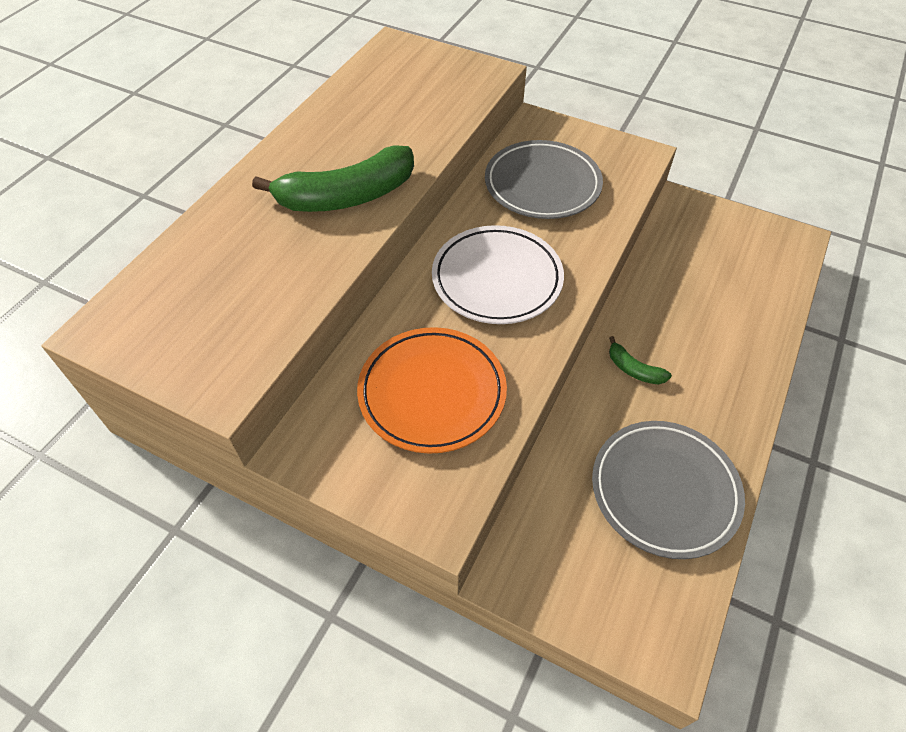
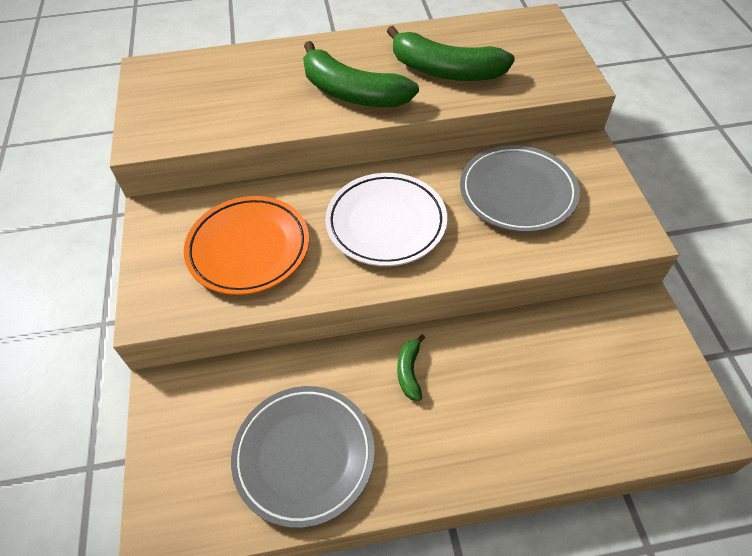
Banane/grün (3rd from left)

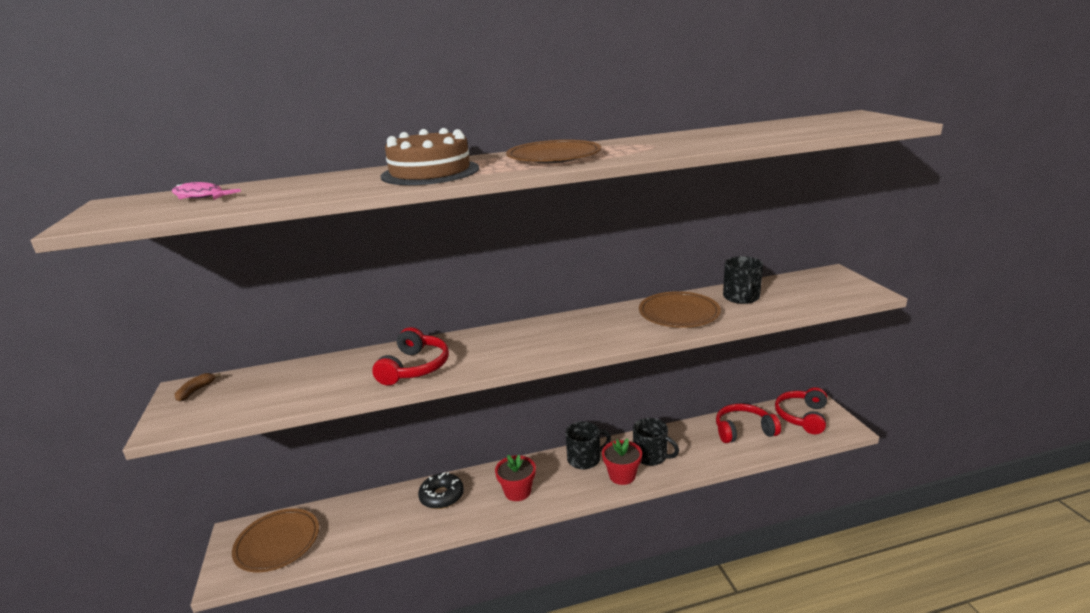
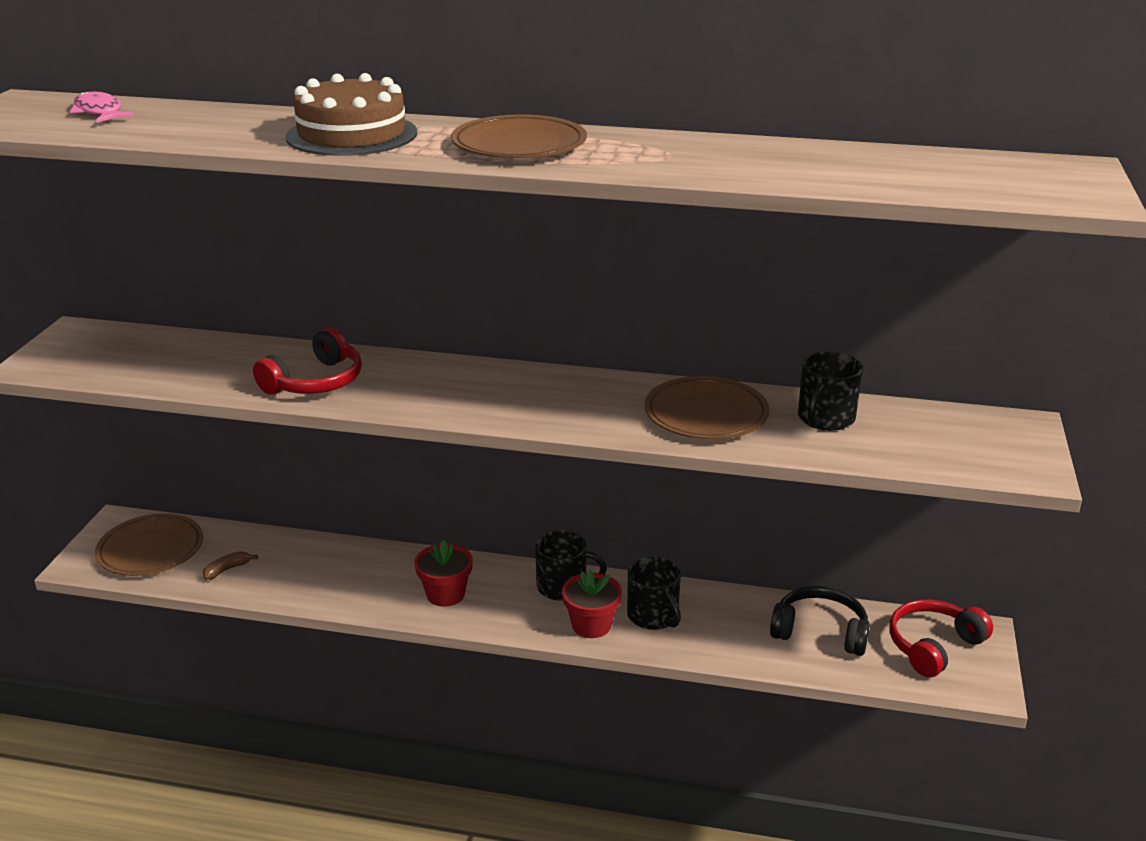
Banane/braun; Donut/schwarz; Kopfhörer/schwarz

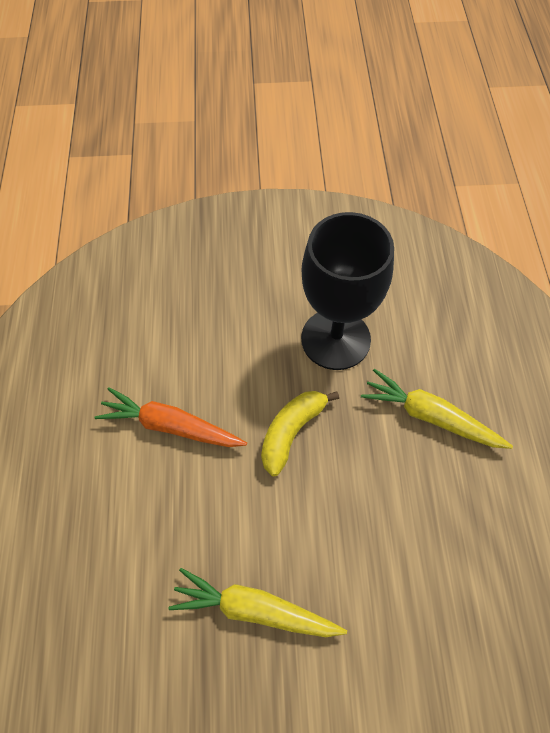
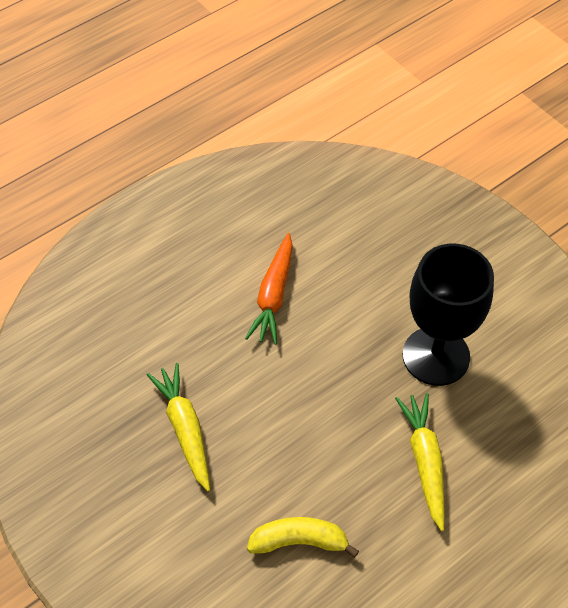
Karotte/orange; Banane/gelb

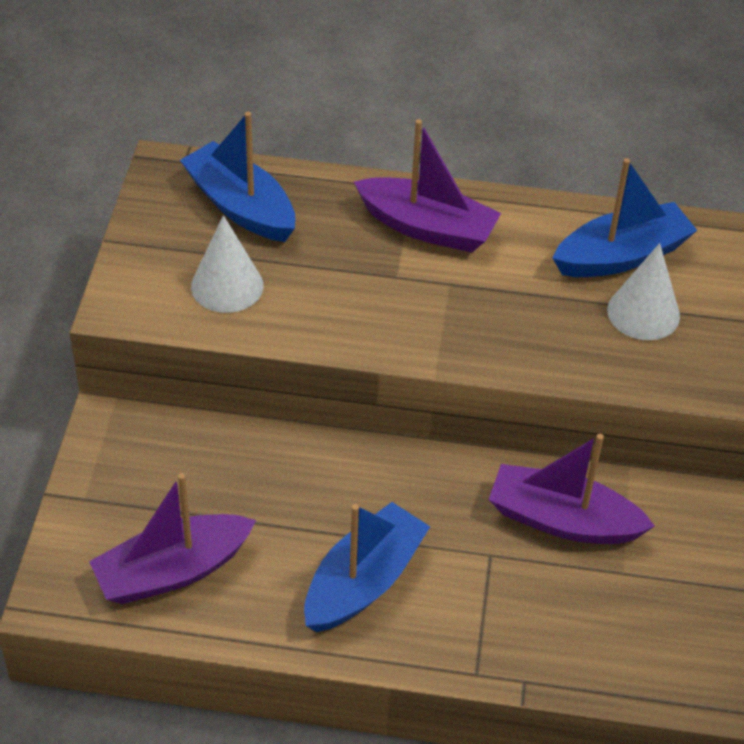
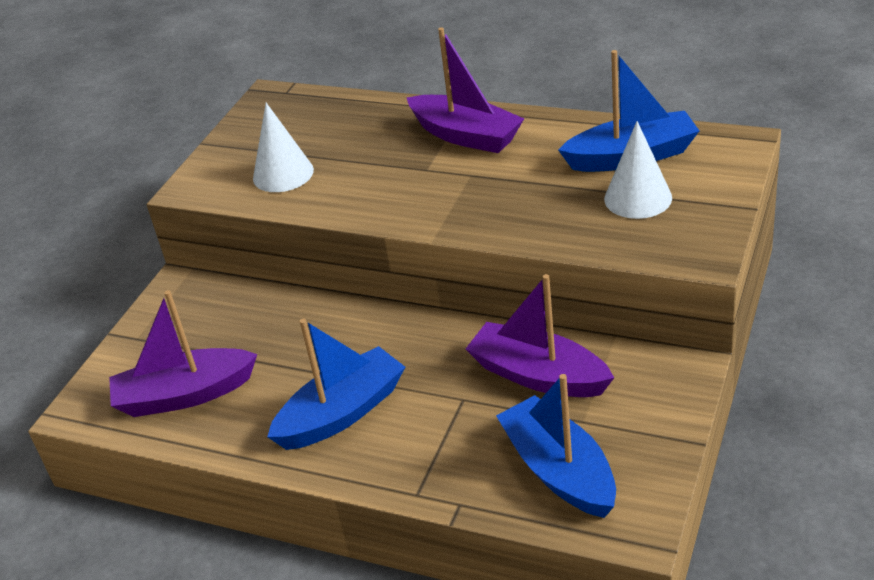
Boot/blau (2nd from left)

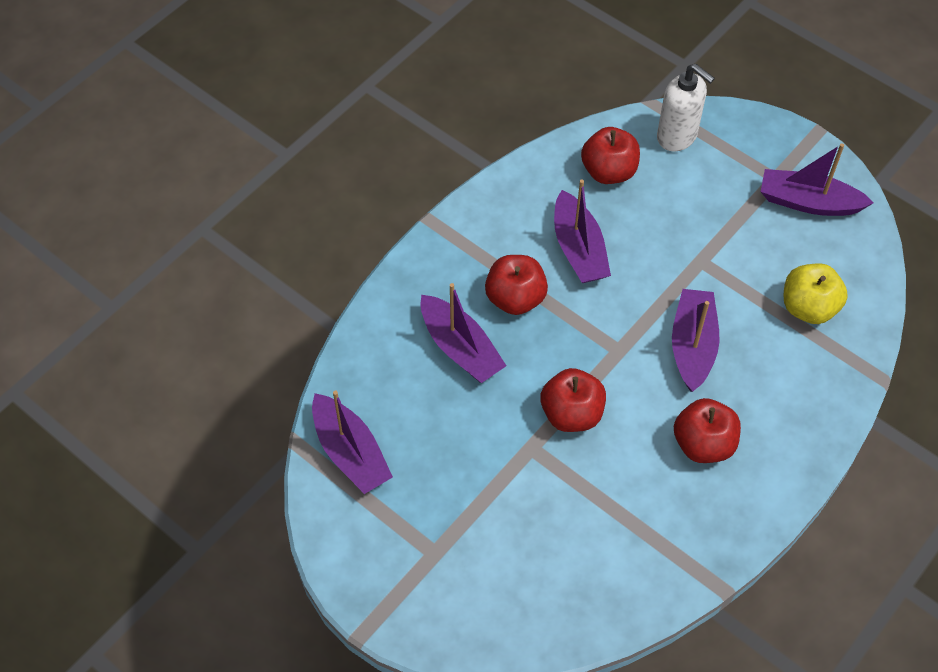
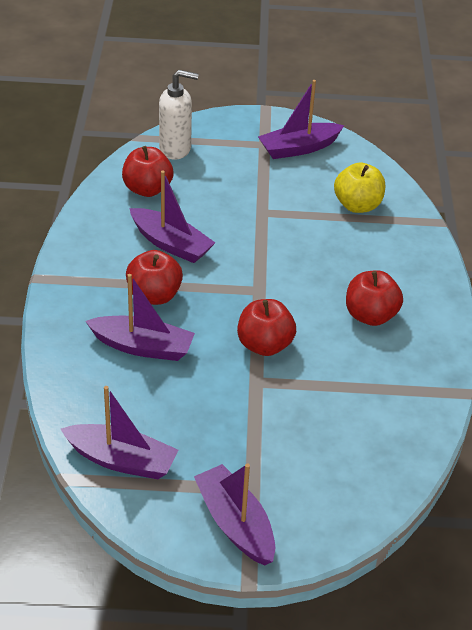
Boot/lila (4th from left)

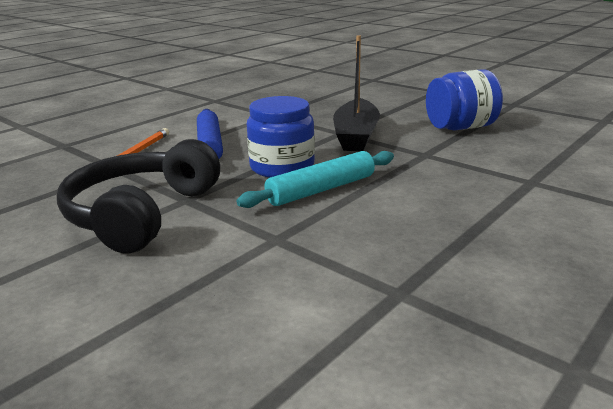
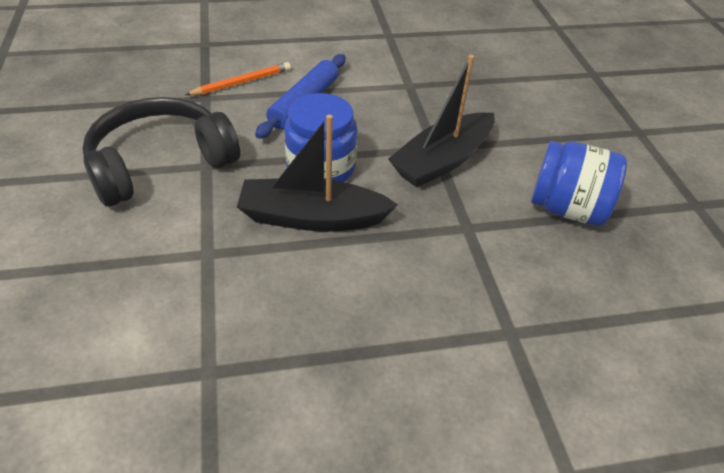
Boot/schwarz (1st from left)

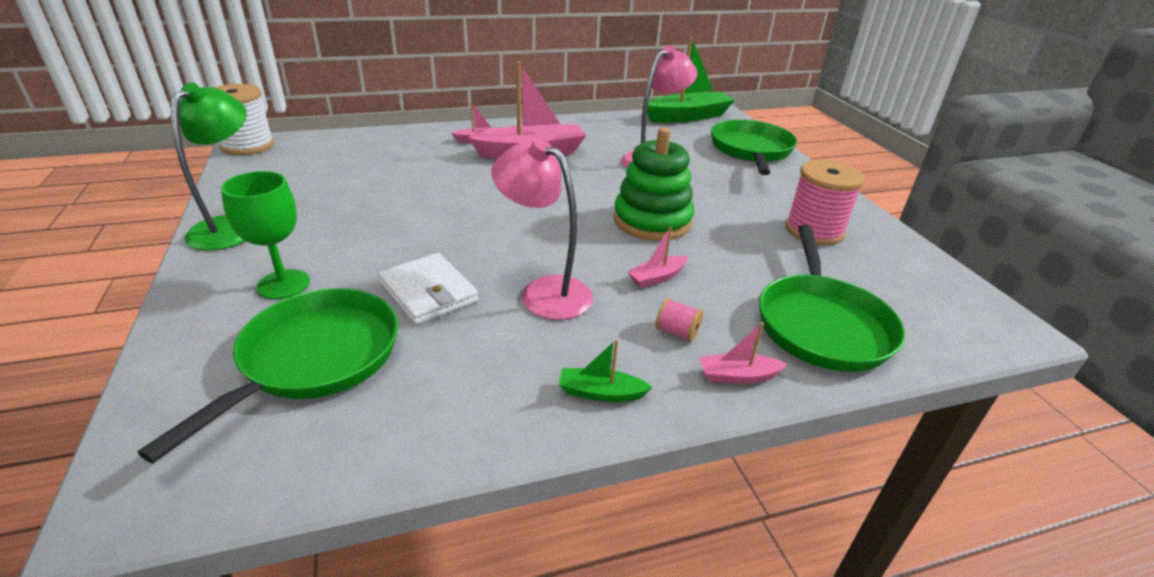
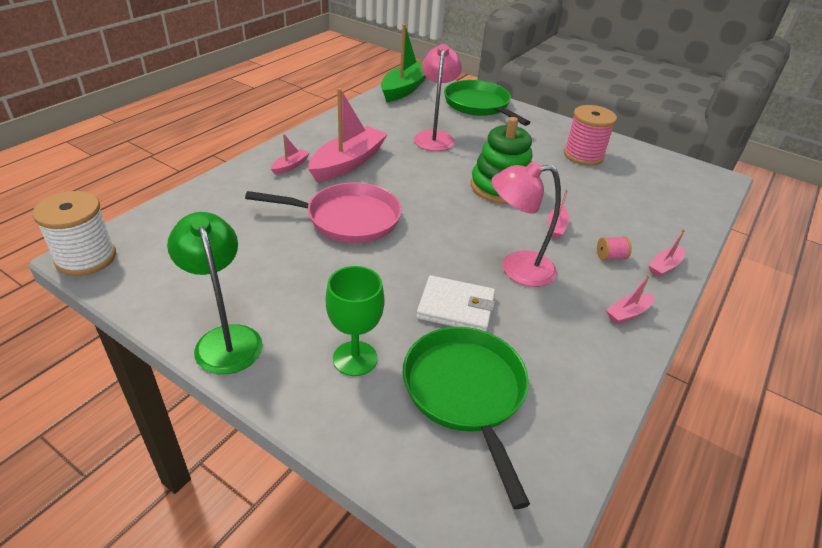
Boot/rosa (4th from left); Pfanne/grün (3rd from left in the first image); Pfanne/rosa

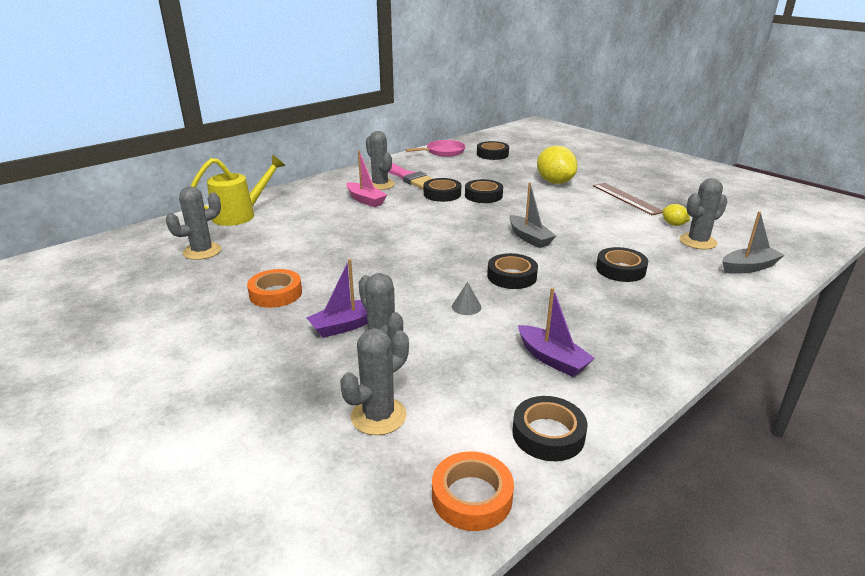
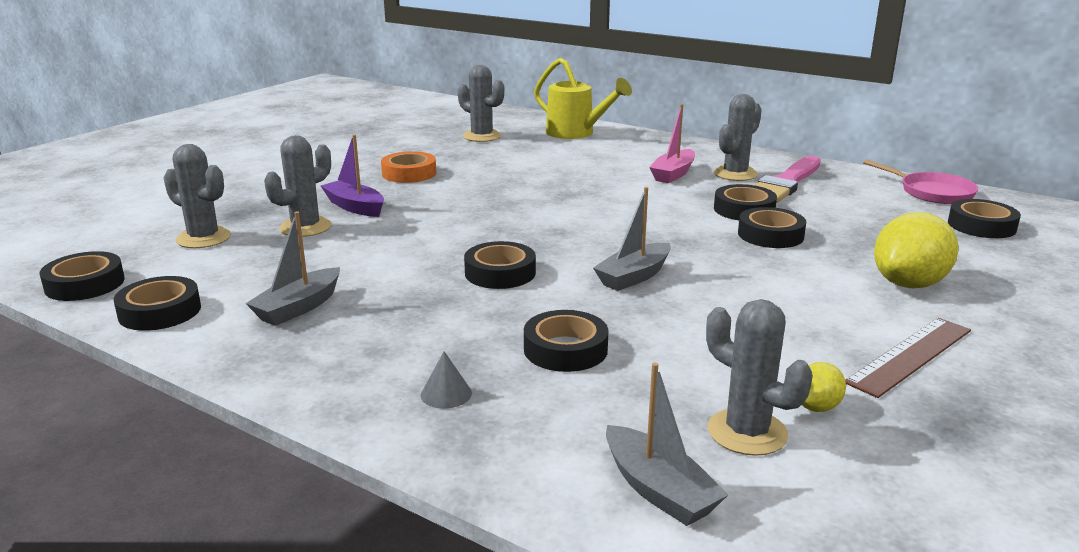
Klebeband/schwarz (1st from left); Kegel/grau; Boot/grau (1st from left)

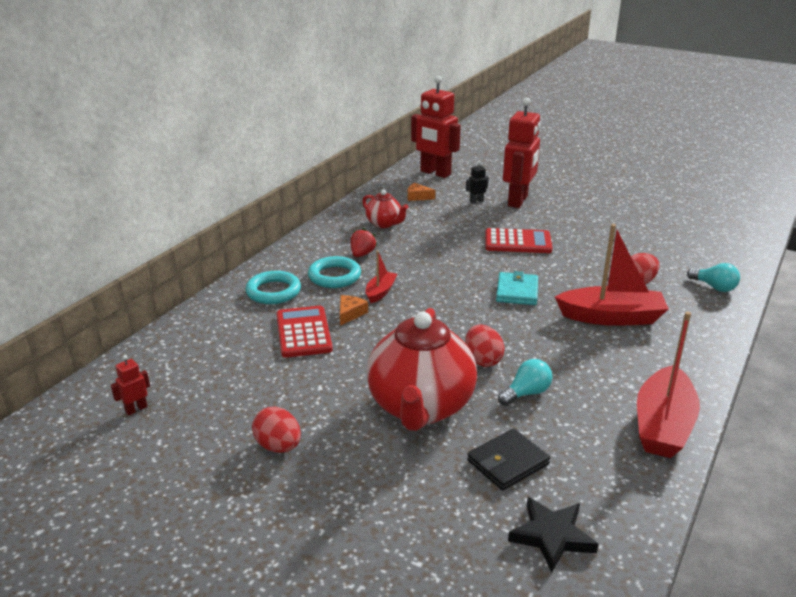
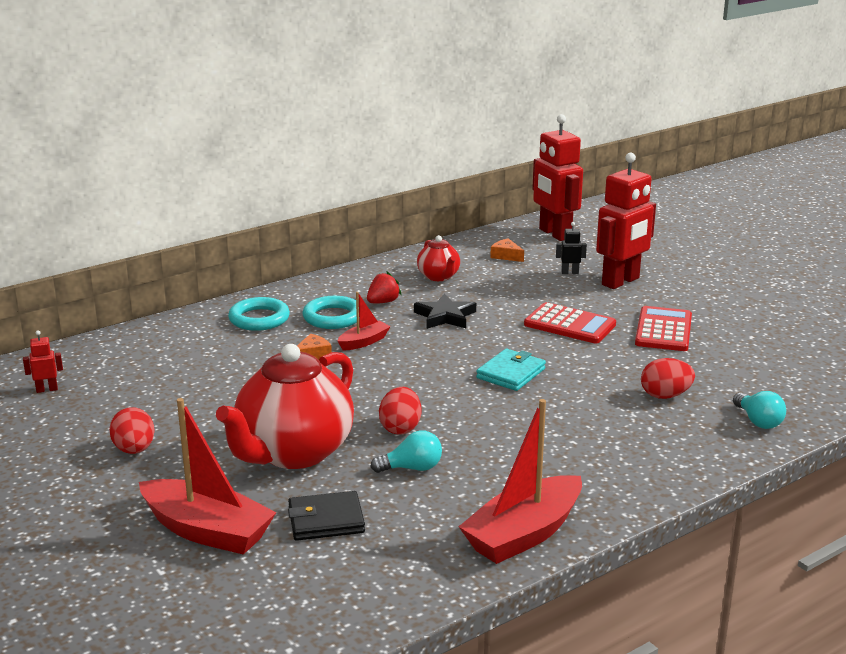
Taschenrechner/rot (2nd from left); Stern/schwarz; Boot/rot (1st from left)

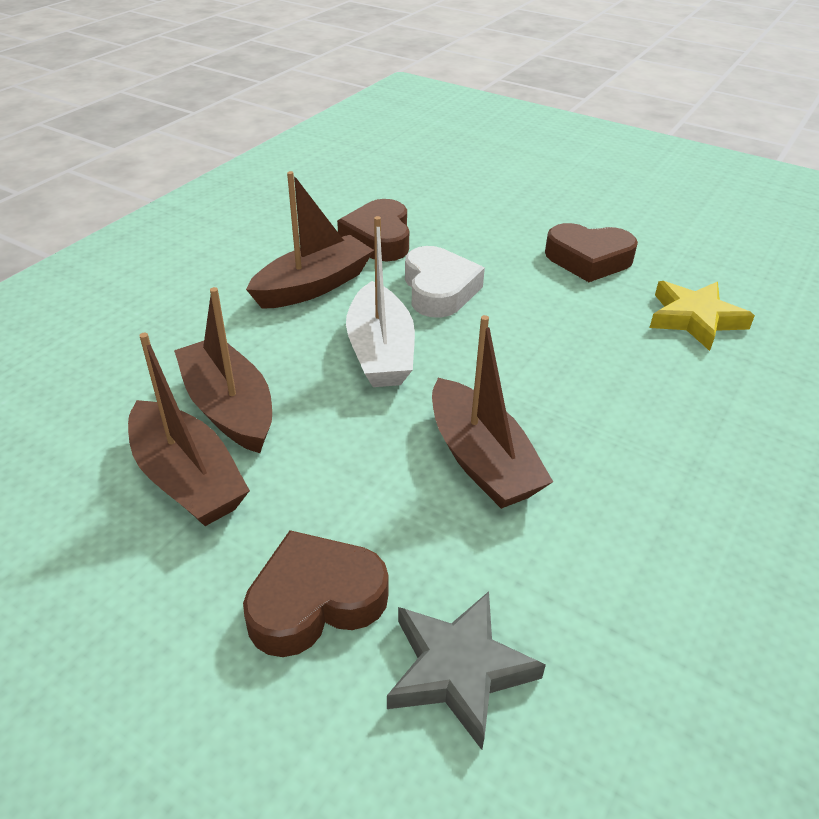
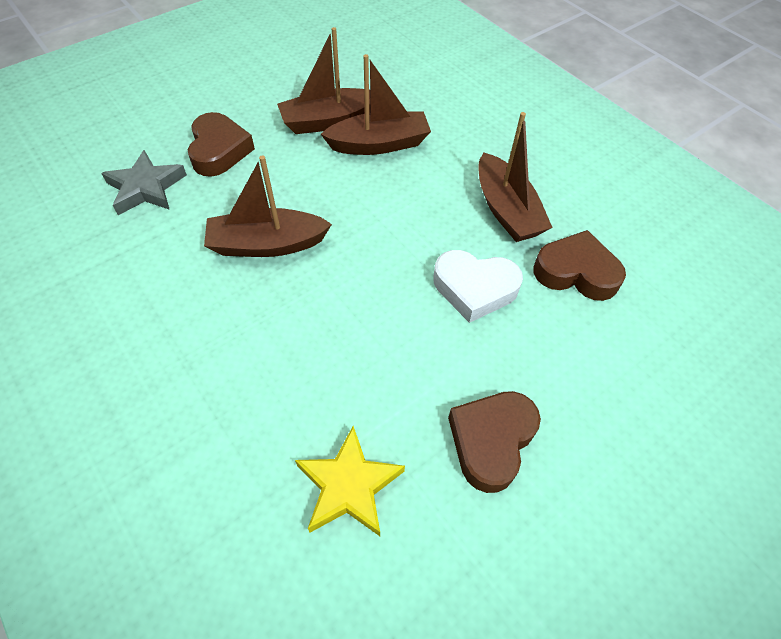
Boot/weiß

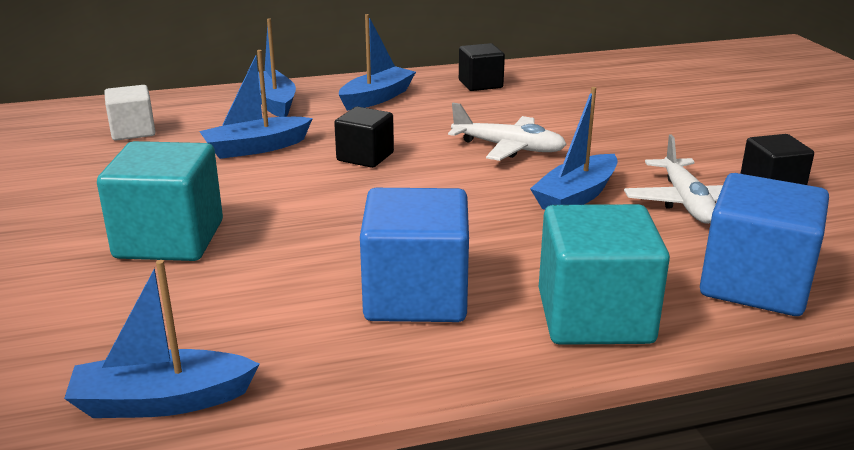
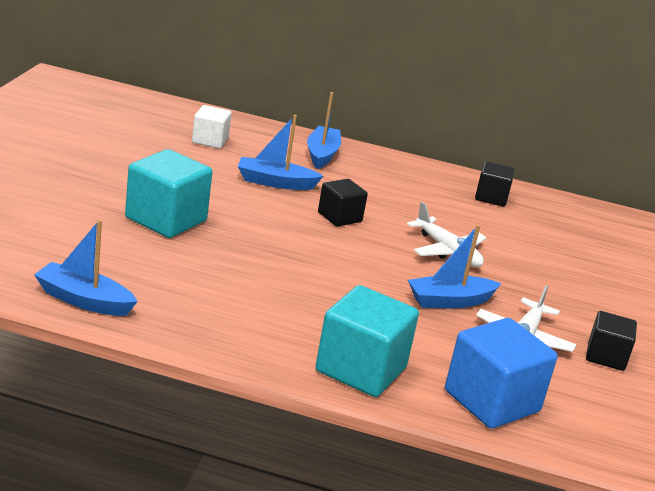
Boot/blau (4th from left in the first image); Kubus/blau (1st from left in the first image)

